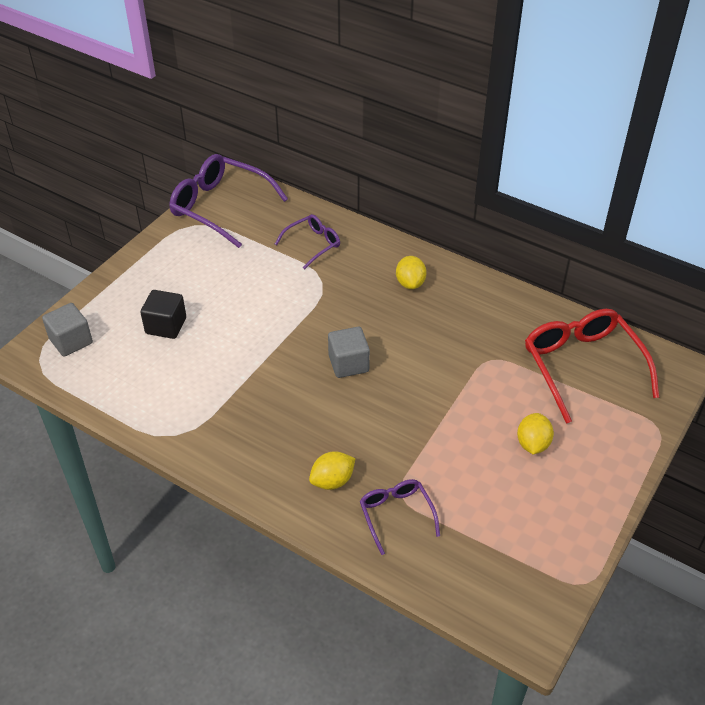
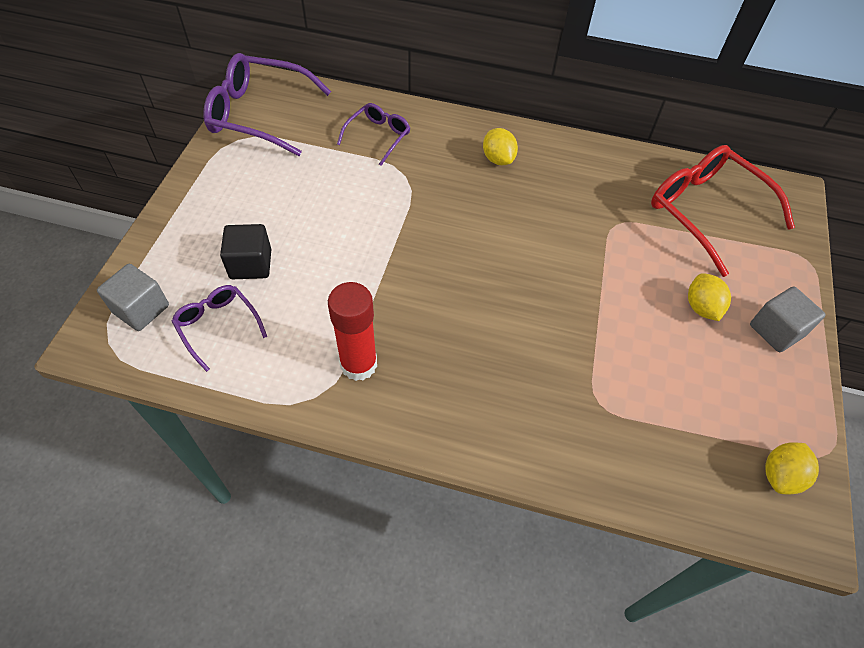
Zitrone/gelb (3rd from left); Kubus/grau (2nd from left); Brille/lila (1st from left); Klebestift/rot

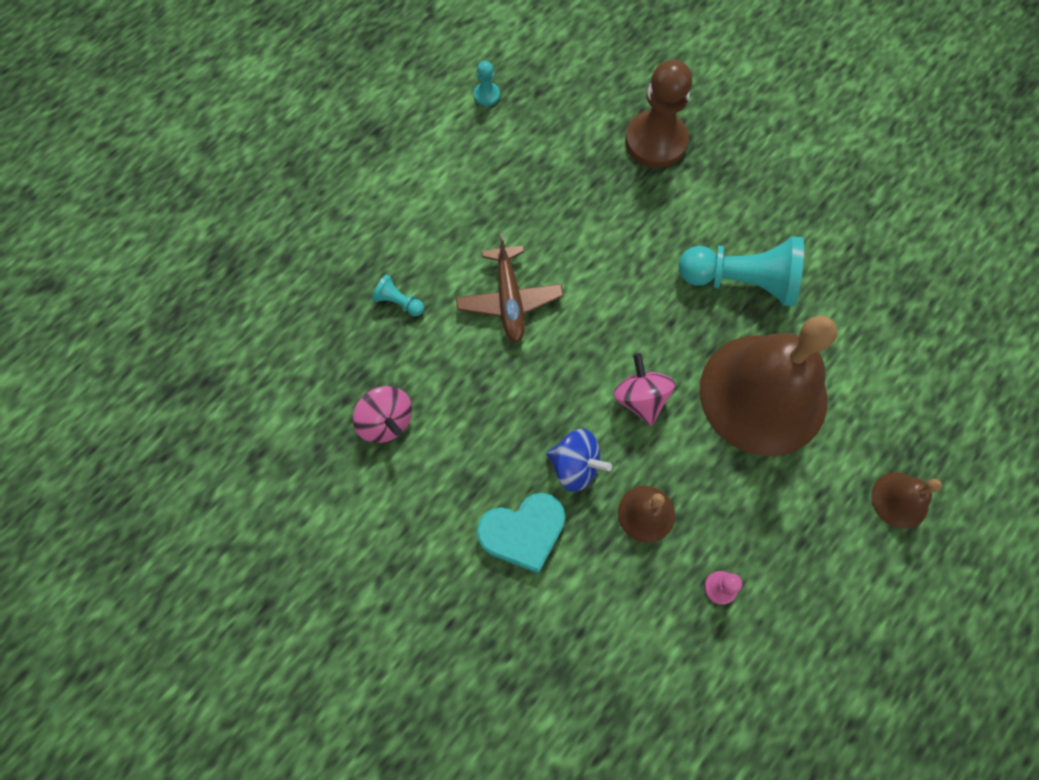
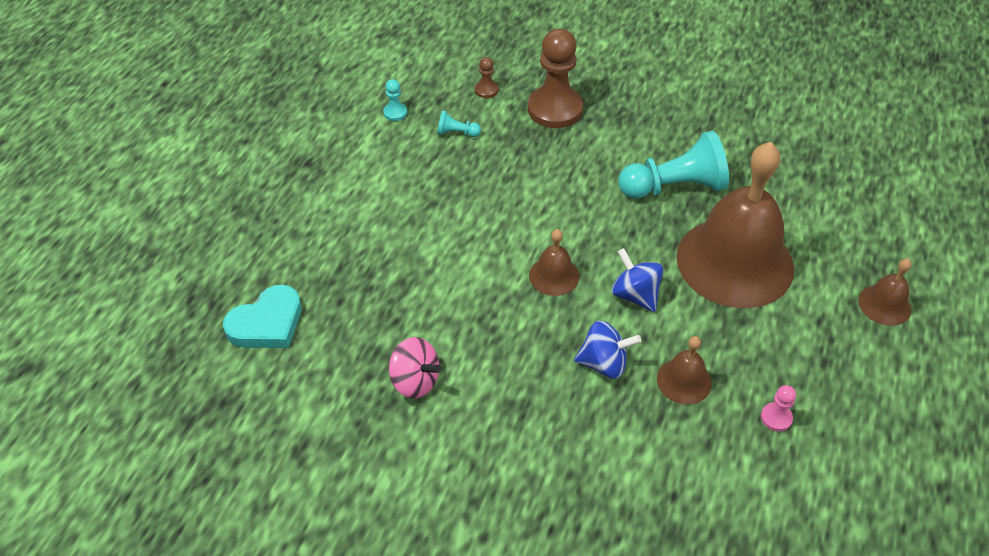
Bauer/türkis (2nd from left); Flugzeug/braun; Herz/türkis; Kreisel/blau (2nd from left); Bauer/braun (1st from left); Glocke/braun (1st from left)

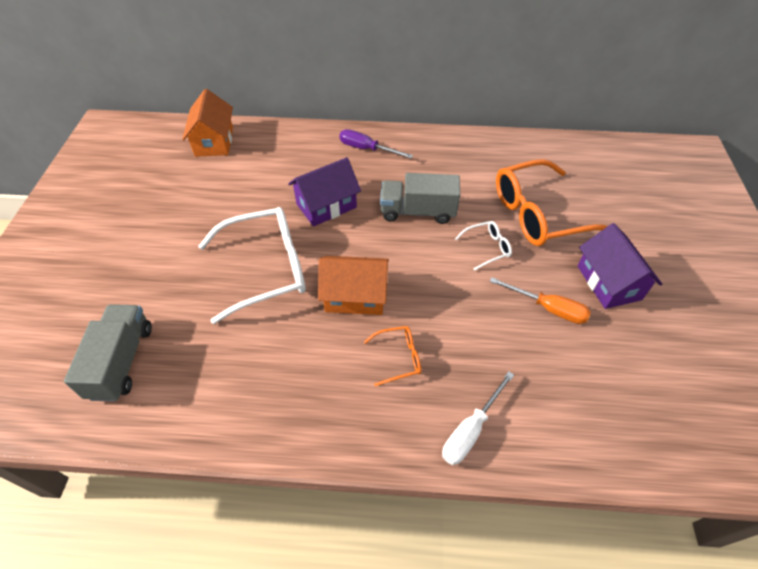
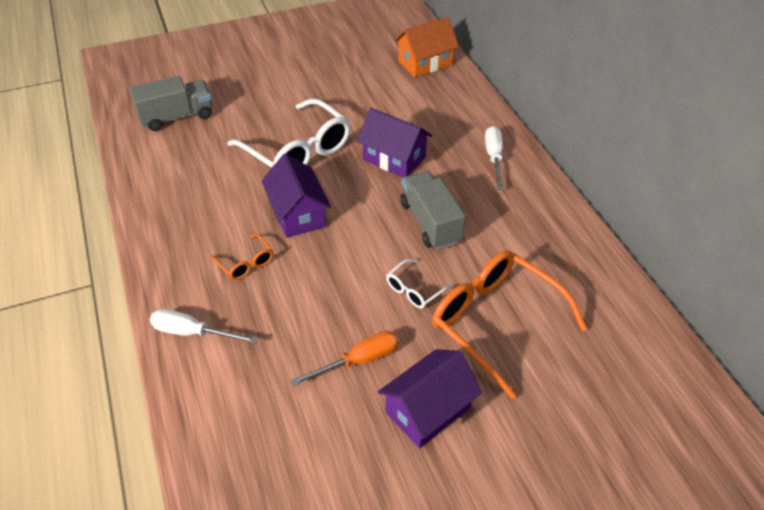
Haus/lila (1st from left); Schraubenzieher/weiß (2nd from left); Brille/weiß (2nd from left); Schraubenzieher/orange

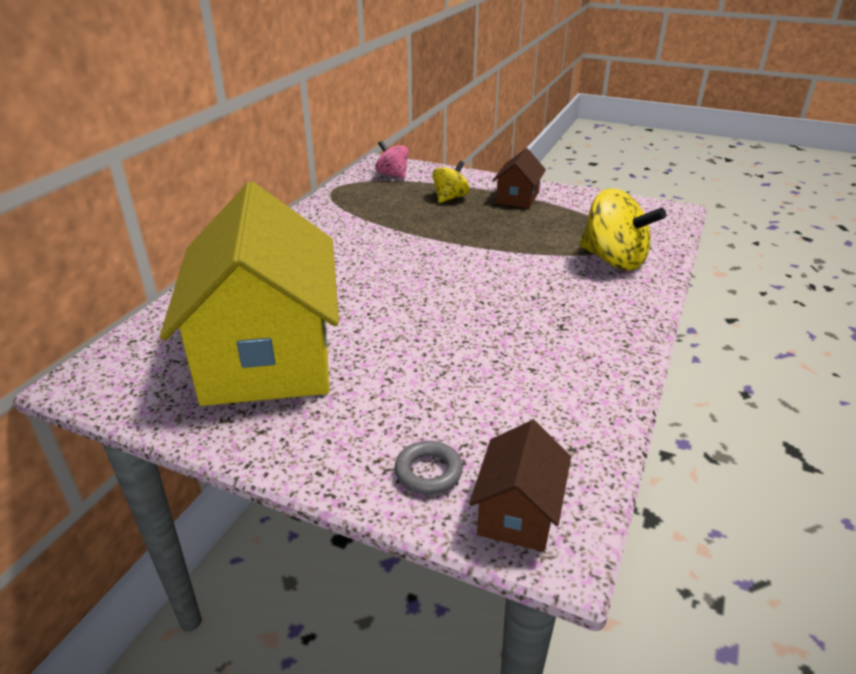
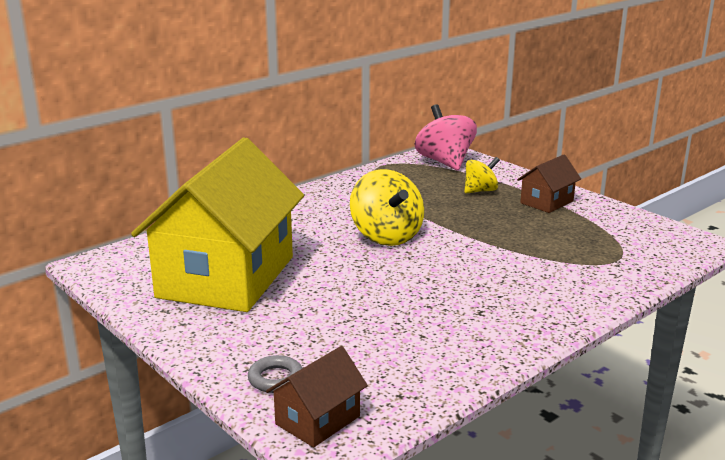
Kreisel/rosa; Kreisel/gelb (1st from left)

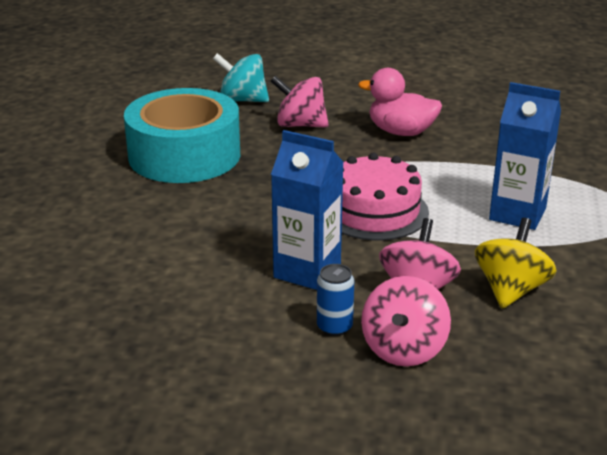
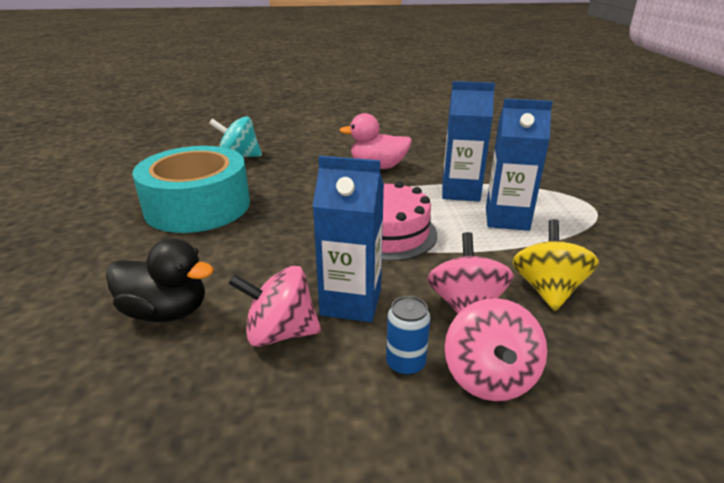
Kreisel/rosa (1st from left); Ente/schwarz; Getränkekarton/blau (2nd from left)

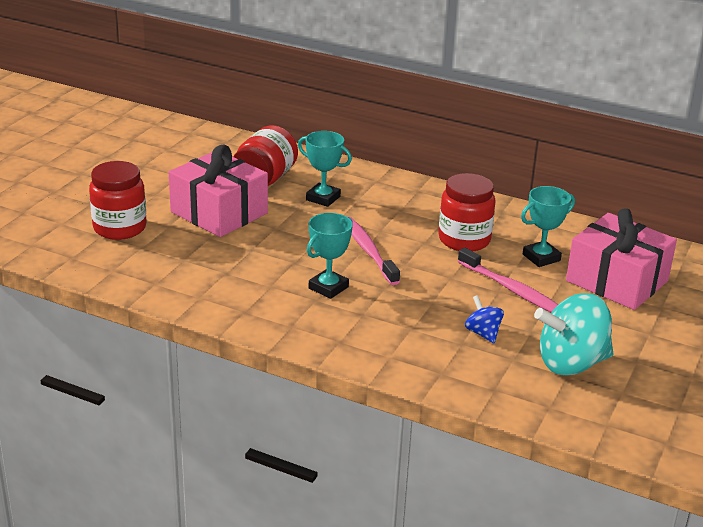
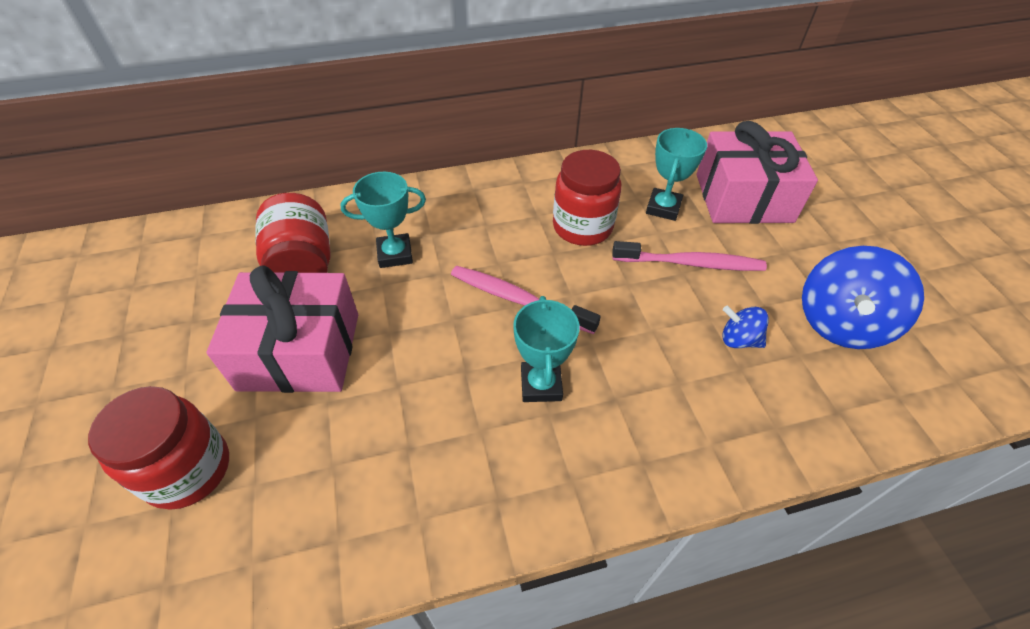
Kreisel/blau (2nd from left)

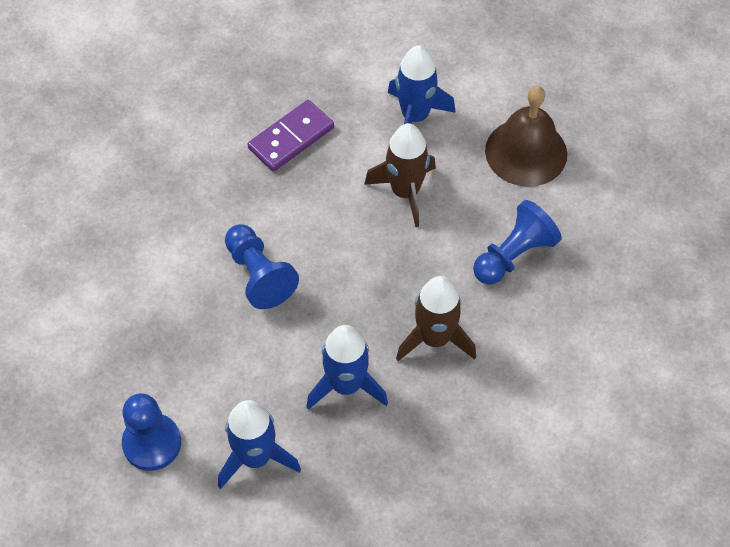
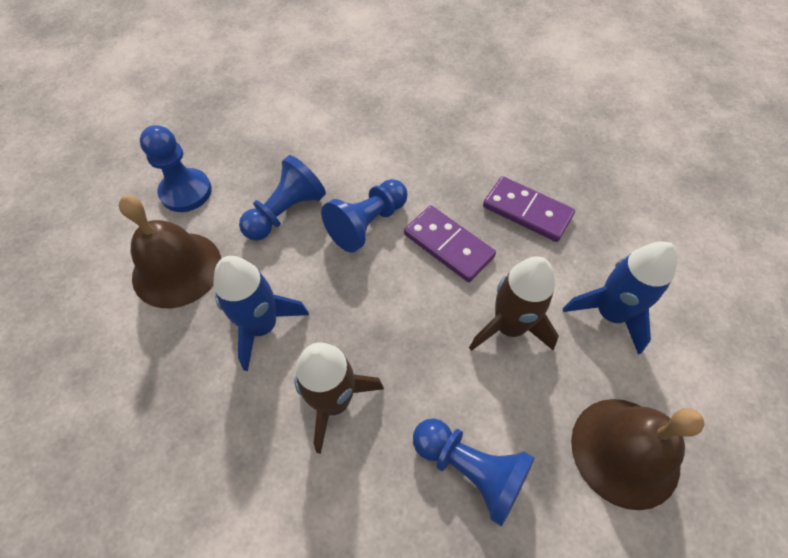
Glocke/braun (1st from left); Bauer/blau (2nd from left); Dominostein/lila (1st from left)

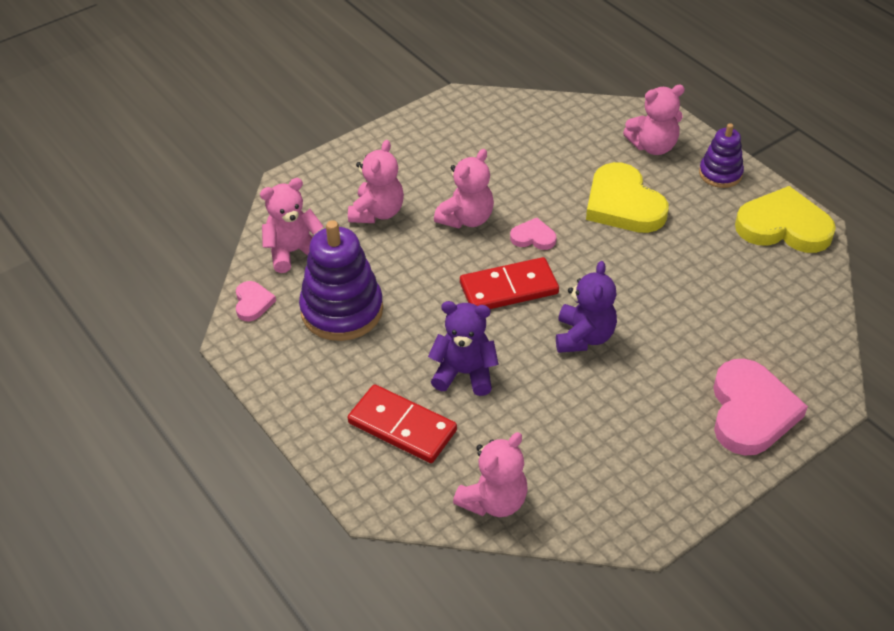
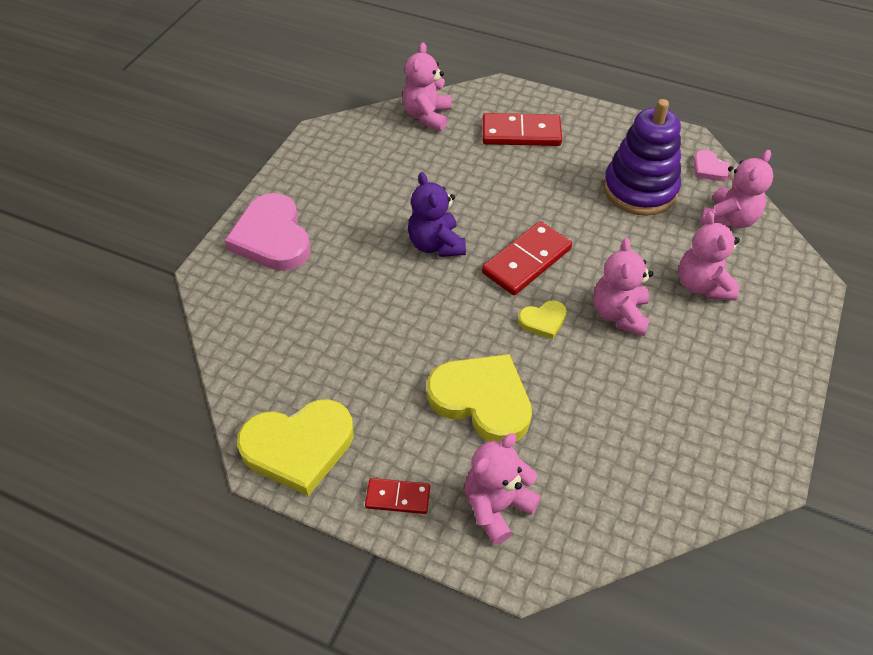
Teddybär/lila (1st from left in the first image); Herz/gelb (3rd from left); Dominostein/rot (1st from left)

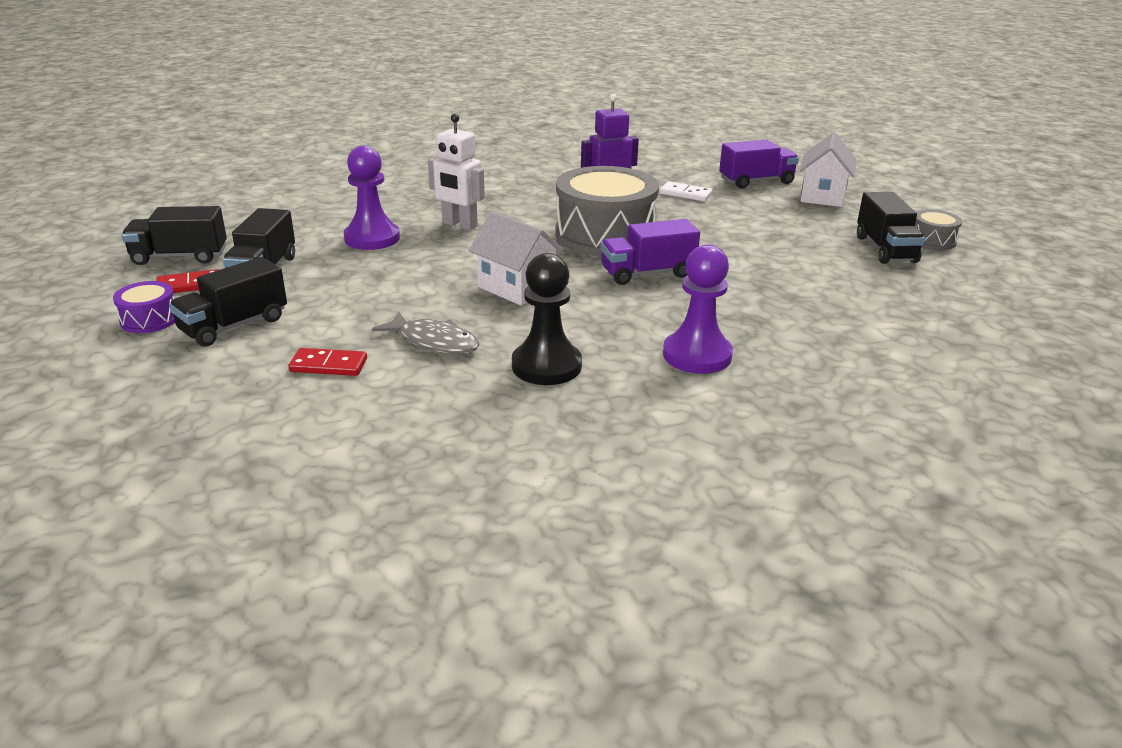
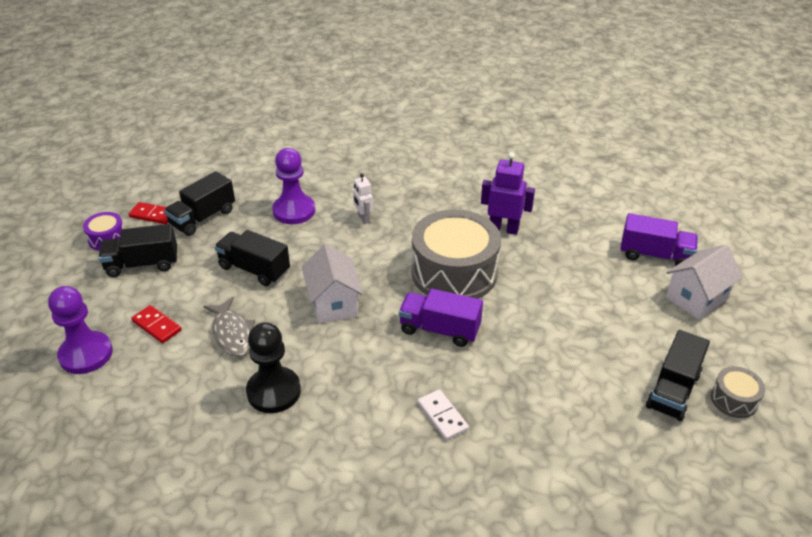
Lastwagen/schwarz (3rd from left); Roboter/weiß; Dominostein/weiß; Bauer/lila (1st from left)

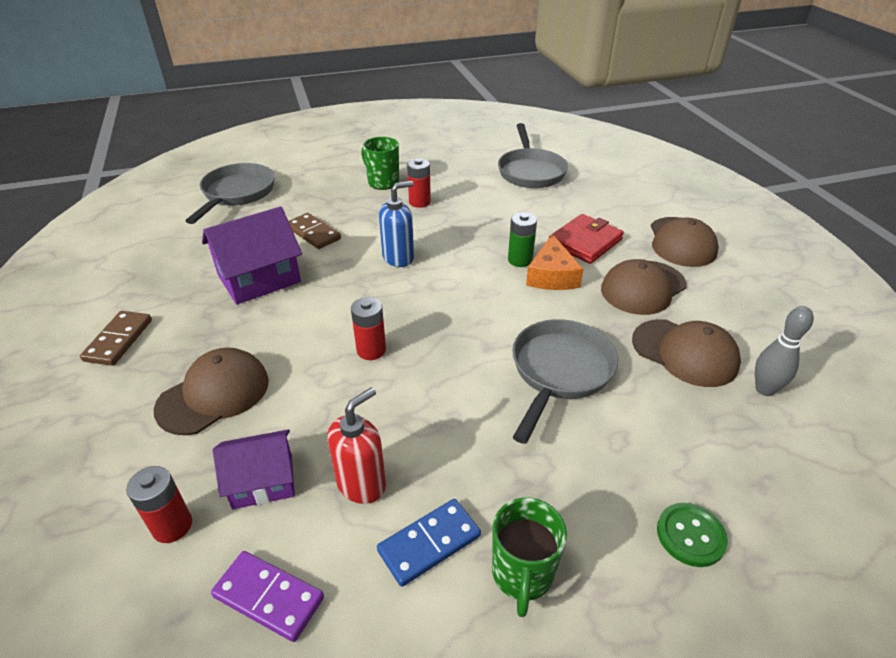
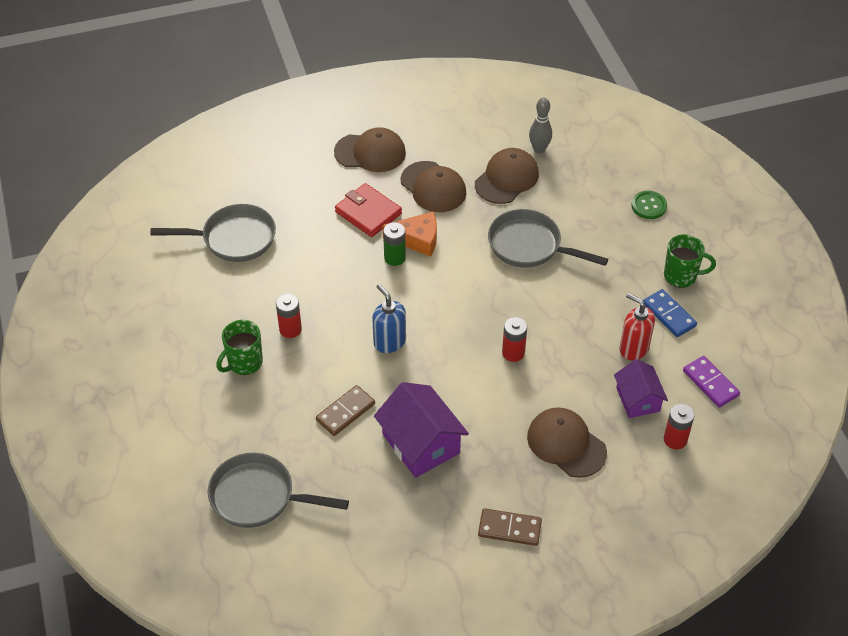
Dominostein/lila

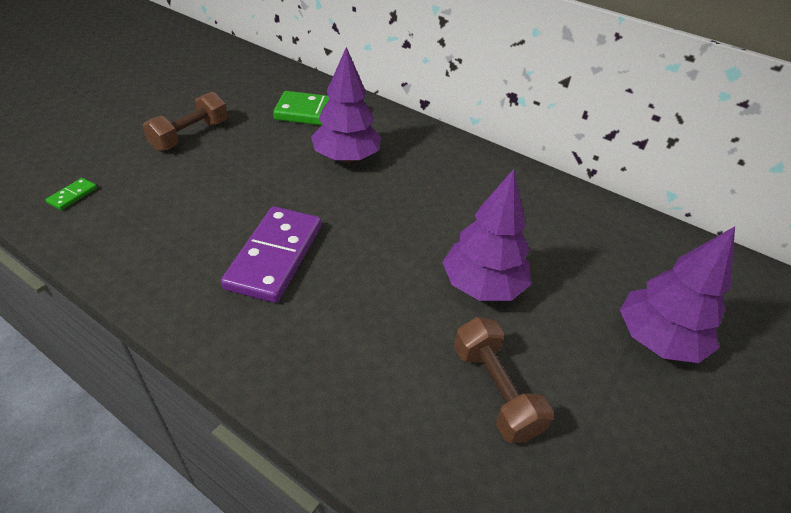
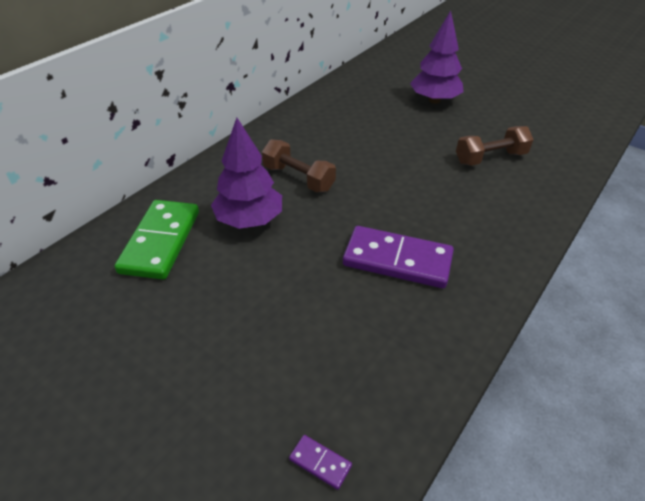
Dominostein/lila (1st from left); Hantel/braun (1st from left); Baum/lila (2nd from left in the first image)

